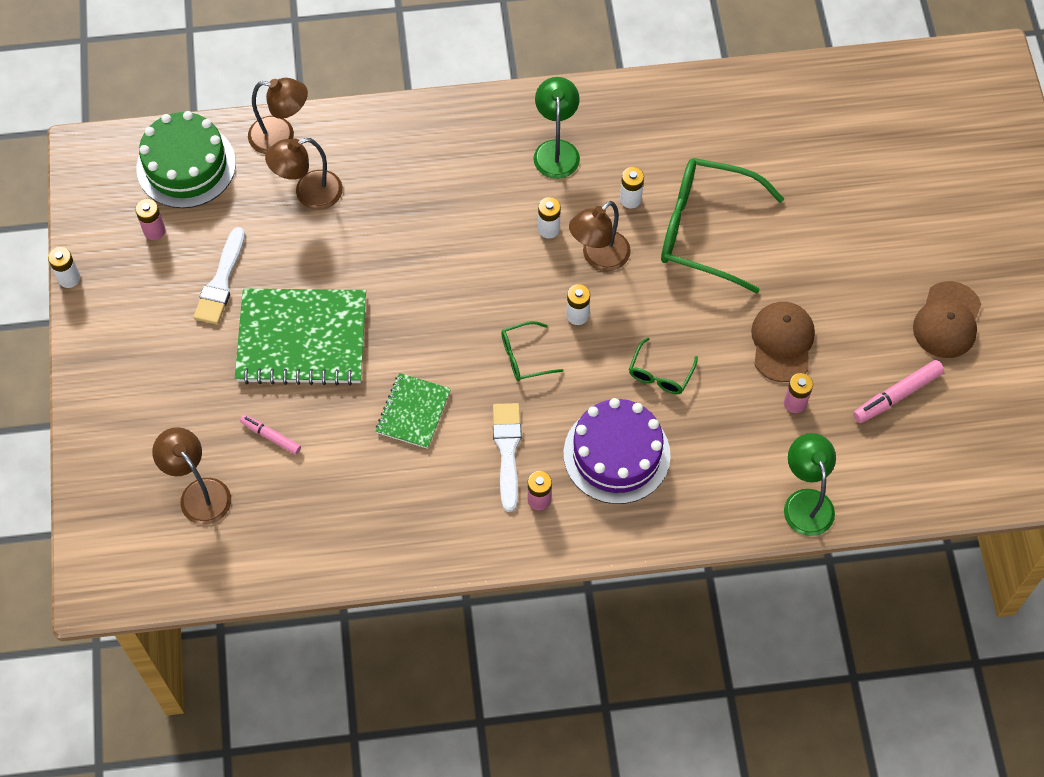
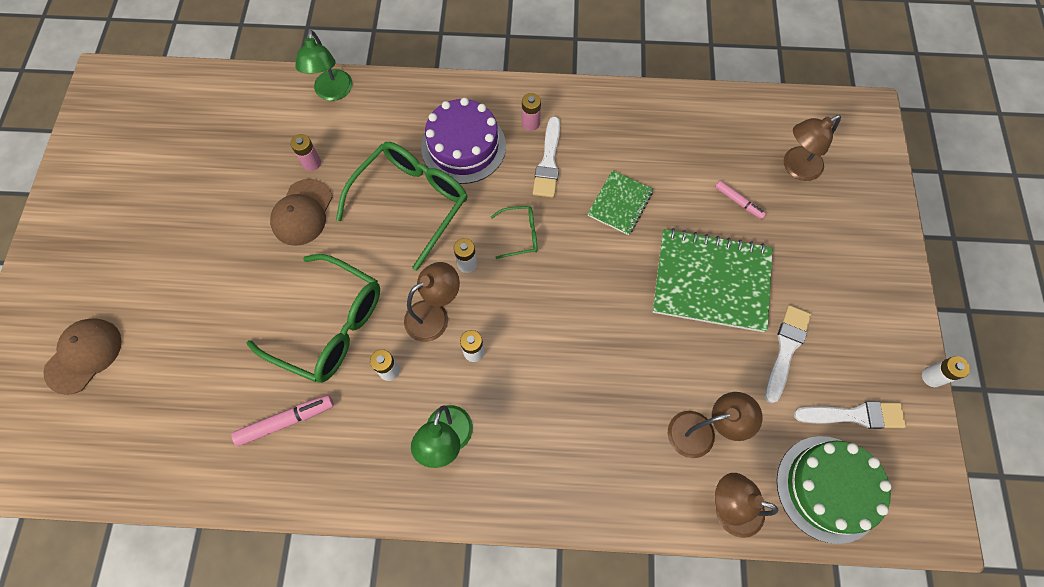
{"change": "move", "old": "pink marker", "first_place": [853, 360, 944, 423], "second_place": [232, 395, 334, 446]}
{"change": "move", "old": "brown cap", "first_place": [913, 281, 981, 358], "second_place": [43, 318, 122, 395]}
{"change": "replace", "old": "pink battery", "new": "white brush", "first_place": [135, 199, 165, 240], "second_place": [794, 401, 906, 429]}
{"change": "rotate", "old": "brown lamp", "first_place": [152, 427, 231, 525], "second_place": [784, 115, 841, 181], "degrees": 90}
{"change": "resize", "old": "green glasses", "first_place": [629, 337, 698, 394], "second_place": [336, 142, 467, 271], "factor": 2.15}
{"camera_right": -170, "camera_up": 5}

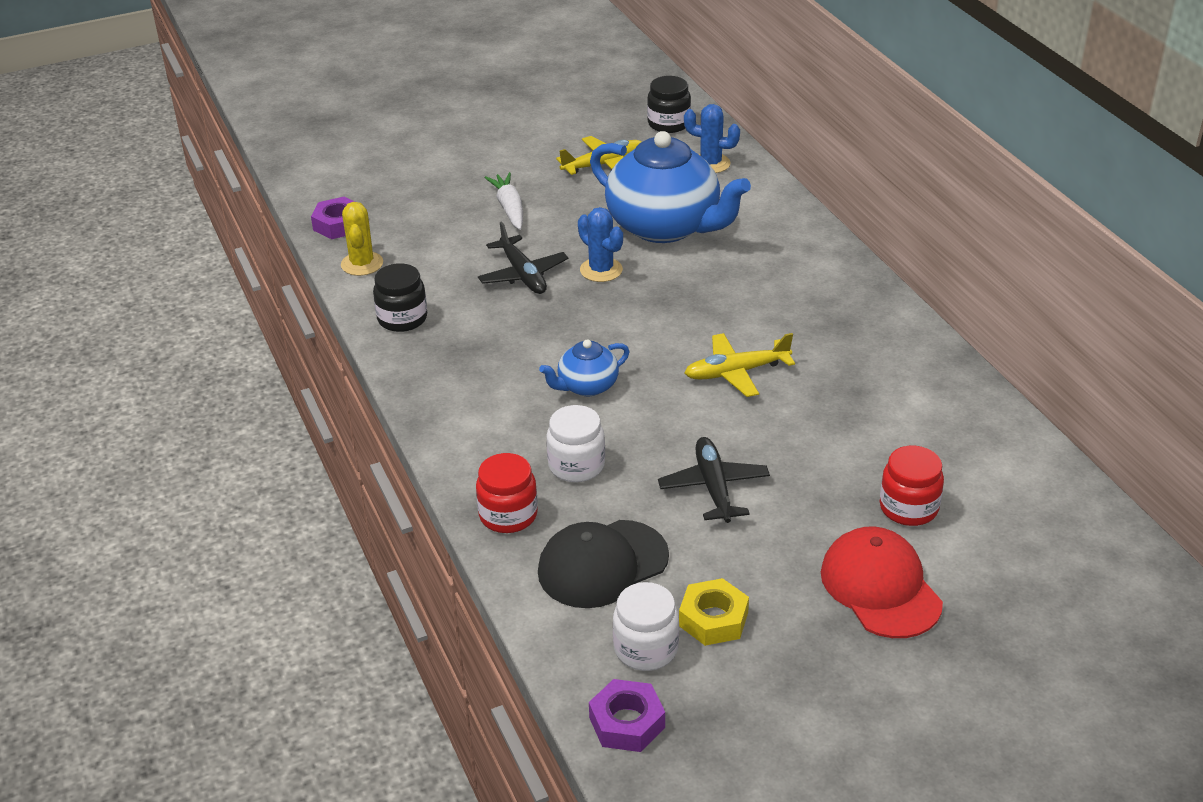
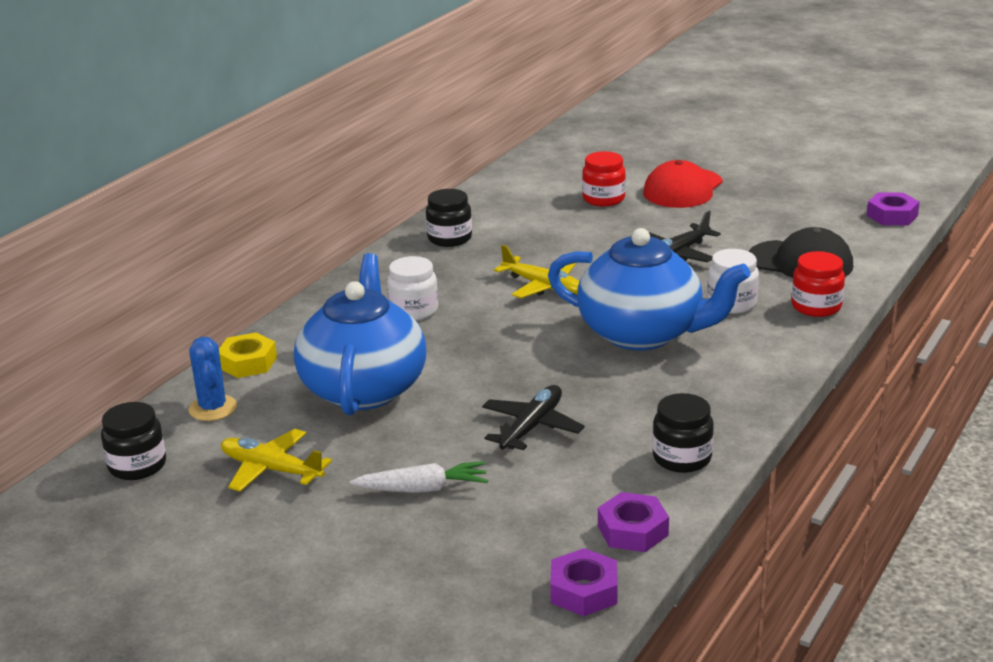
{"change": "delete", "old": "blue cactus", "first_place": [578, 207, 623, 282]}
{"change": "insert", "new": "black jar", "second_place": [426, 189, 472, 247]}
{"change": "move", "old": "white jar", "first_place": [613, 582, 679, 671], "second_place": [387, 256, 438, 321]}
{"change": "move", "old": "yellow nut", "first_place": [679, 578, 749, 646], "second_place": [219, 332, 277, 378]}
{"change": "replace", "old": "yellow cactus", "new": "purple nut", "first_place": [341, 202, 383, 276], "second_place": [598, 492, 669, 552]}
{"change": "rotate", "old": "white carrot", "first_place": [484, 172, 523, 230], "second_place": [350, 461, 488, 493], "degrees": -135}
{"change": "resize", "old": "blue teapot", "first_place": [539, 339, 629, 396], "second_place": [548, 228, 750, 350], "factor": 2.13}
{"camera_right": -125, "camera_up": -10}

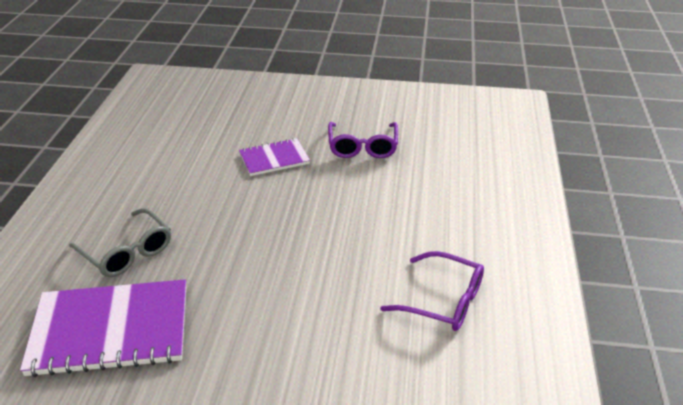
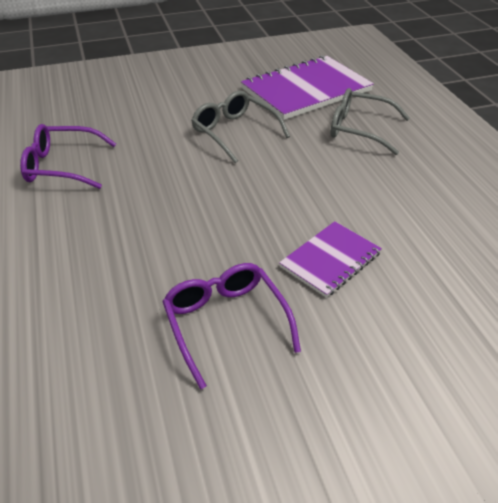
{"change": "insert", "new": "grey glasses", "second_place": [191, 91, 290, 163]}
{"camera_right": 155, "camera_up": 5}

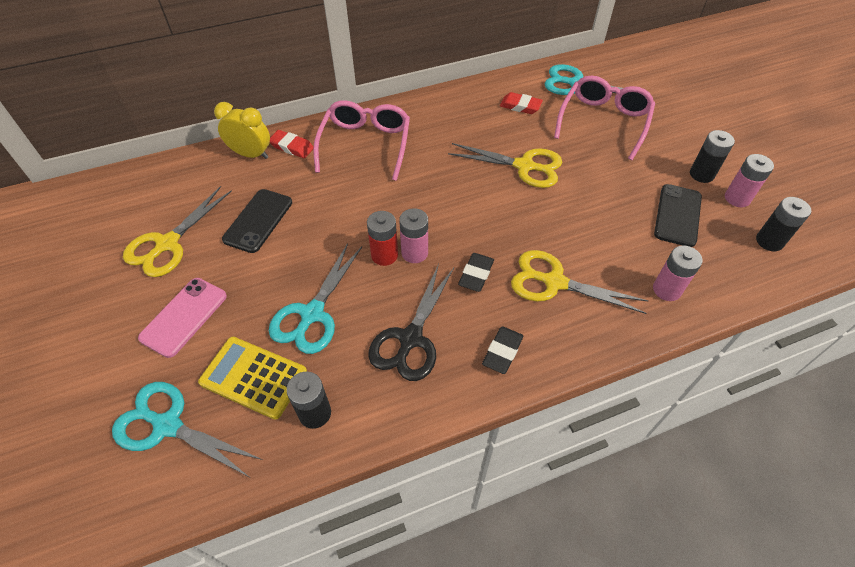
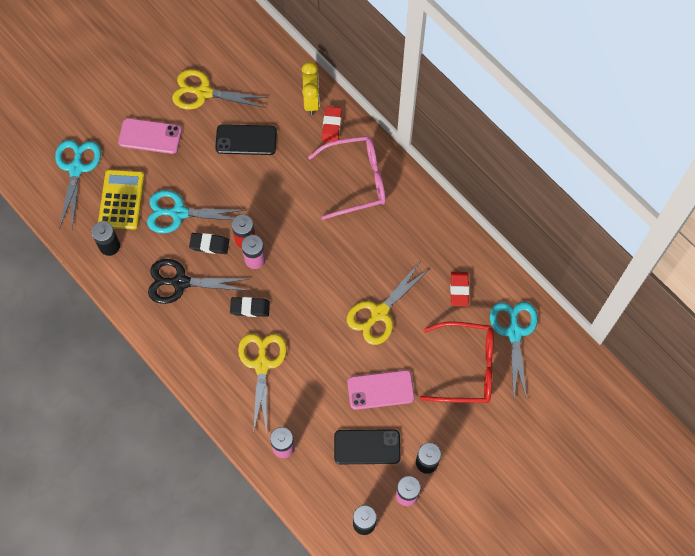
{"change": "insert", "new": "pink phone", "second_place": [347, 370, 415, 410]}
{"change": "move", "old": "black eraser", "first_place": [482, 326, 523, 374], "second_place": [189, 233, 229, 254]}
{"change": "recolor", "old": "pink glasses", "new": "red glasses", "first_place": [554, 75, 655, 160], "second_place": [420, 321, 494, 403]}
{"change": "rotate", "old": "yellow scissors", "first_place": [448, 143, 562, 188], "second_place": [347, 262, 430, 345], "degrees": 45}
{"camera_right": 70, "camera_up": 15}

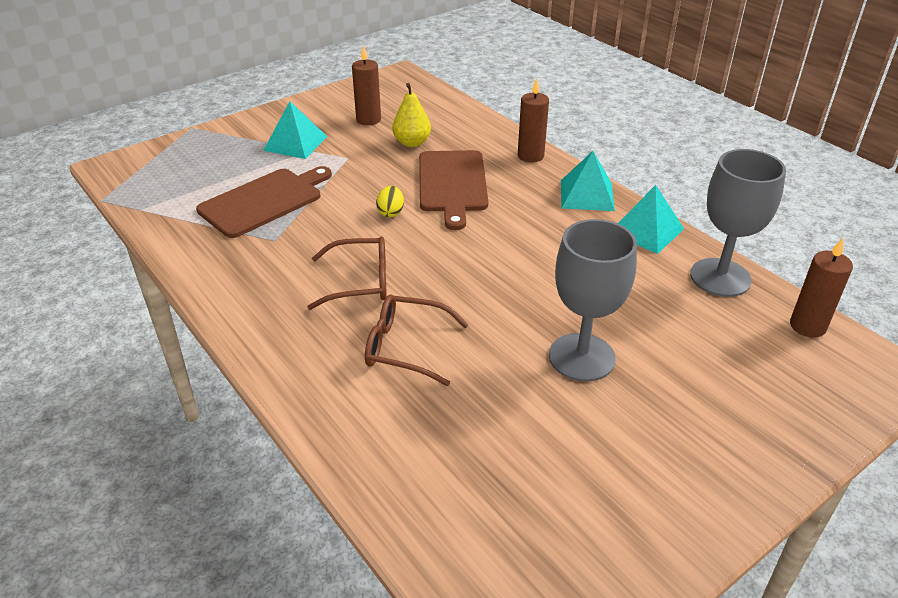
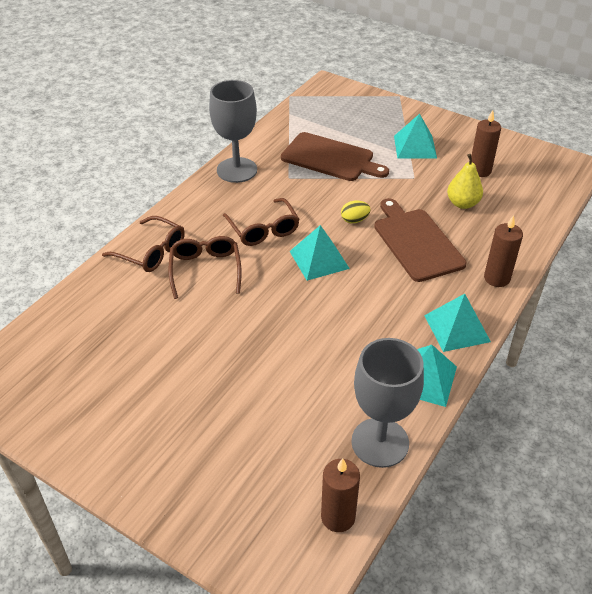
{"change": "insert", "new": "brown glasses", "second_place": [102, 216, 185, 272]}
{"change": "insert", "new": "turquoise pyramid", "second_place": [290, 225, 350, 281]}
{"change": "move", "old": "grey goblet", "first_place": [549, 219, 637, 382], "second_place": [209, 80, 257, 183]}
{"change": "rotate", "old": "brown cutting board", "first_place": [419, 150, 488, 230], "second_place": [374, 198, 467, 282], "degrees": 90}
{"camera_right": 70, "camera_up": 5}

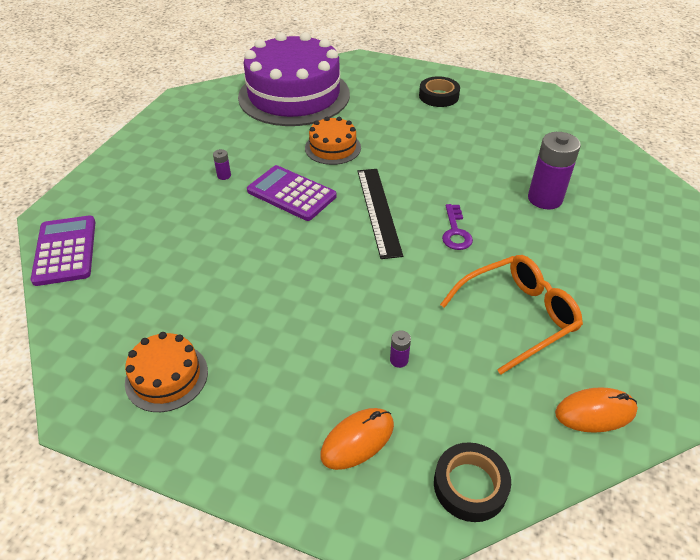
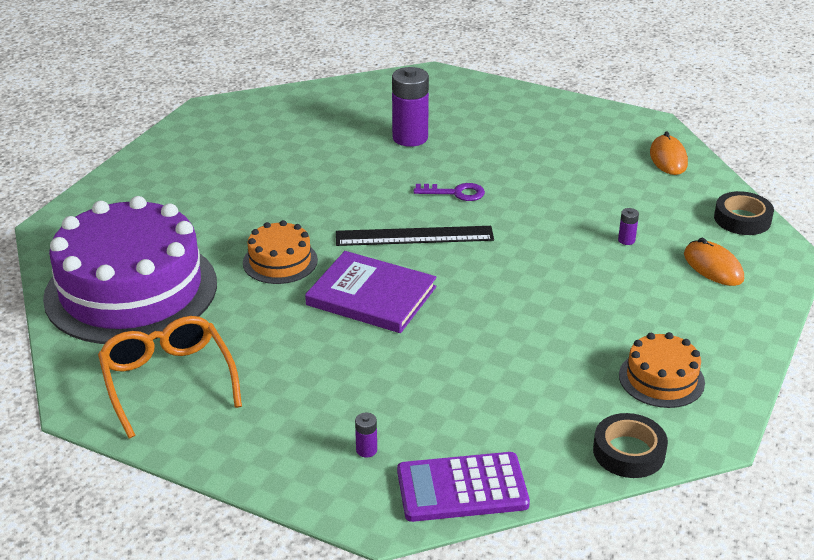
{"change": "move", "old": "purple battery", "first_place": [213, 149, 231, 180], "second_place": [355, 413, 377, 457]}
{"change": "move", "old": "black tape", "first_place": [419, 76, 460, 107], "second_place": [593, 413, 668, 478]}
{"change": "move", "old": "orange glasses", "first_place": [440, 255, 583, 375], "second_place": [98, 316, 242, 438]}
{"change": "replace", "old": "purple calculator", "new": "purple book", "first_place": [247, 165, 336, 221], "second_place": [305, 251, 437, 333]}
{"camera_right": -85, "camera_up": -10}

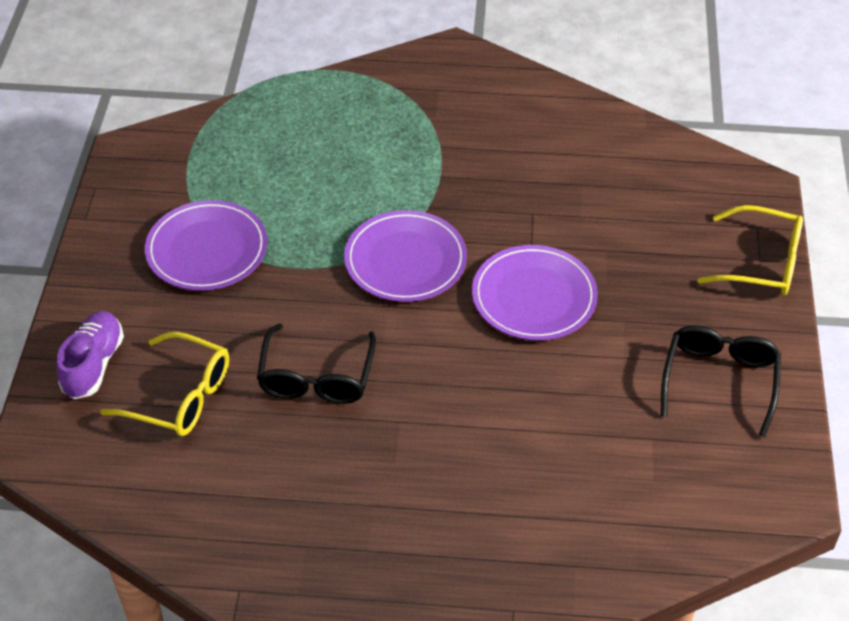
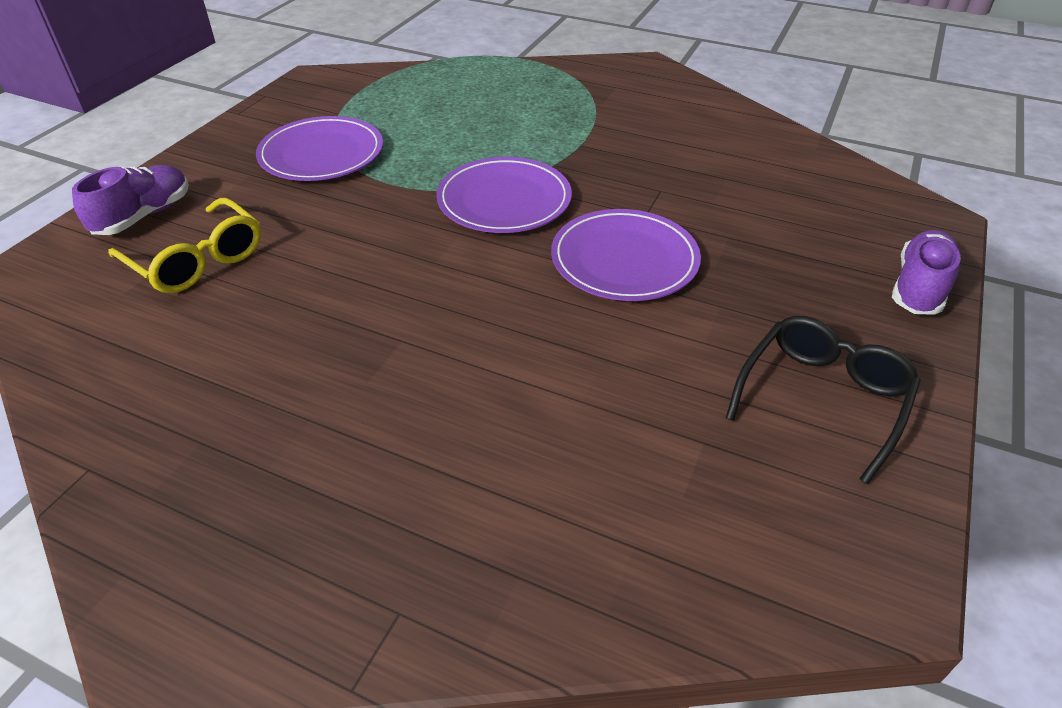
{"change": "delete", "old": "black glasses", "first_place": [257, 324, 376, 404]}
{"change": "replace", "old": "yellow glasses", "new": "purple shoe", "first_place": [698, 205, 803, 295], "second_place": [892, 230, 961, 315]}
{"camera_right": 20, "camera_up": -5}

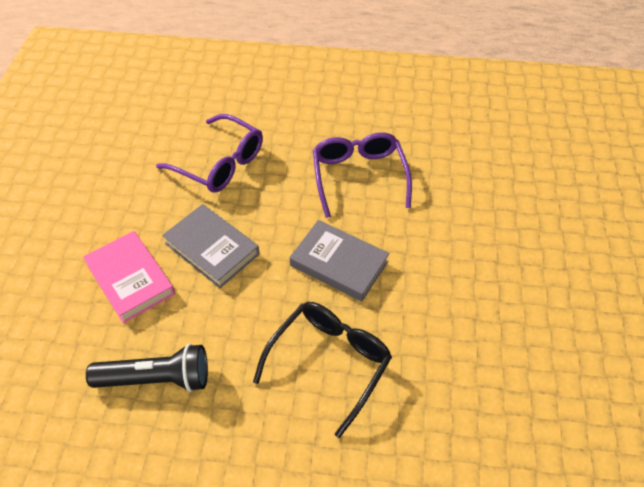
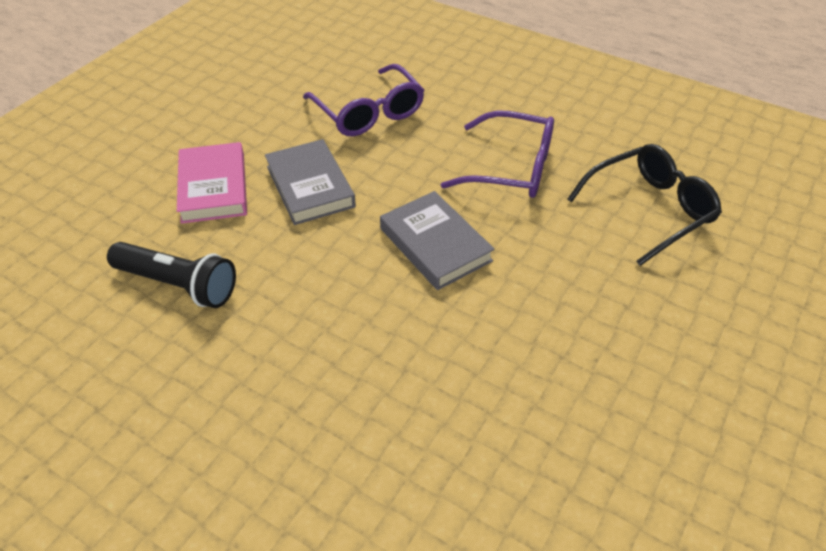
{"change": "move", "old": "black glasses", "first_place": [253, 302, 392, 438], "second_place": [567, 144, 722, 266]}
{"change": "rotate", "old": "purple glasses", "first_place": [313, 132, 412, 218], "second_place": [441, 110, 554, 198], "degrees": 90}
{"camera_right": 25, "camera_up": -5}

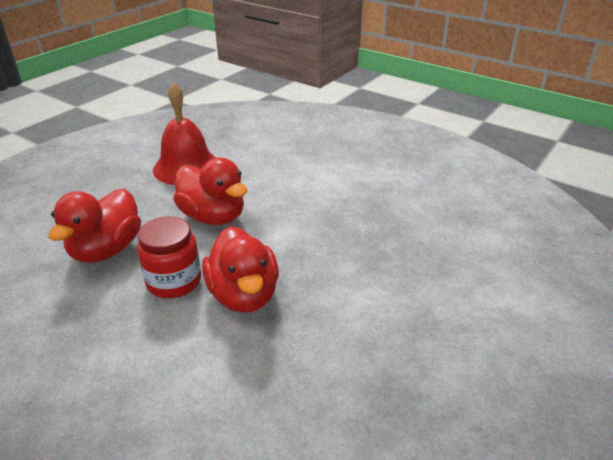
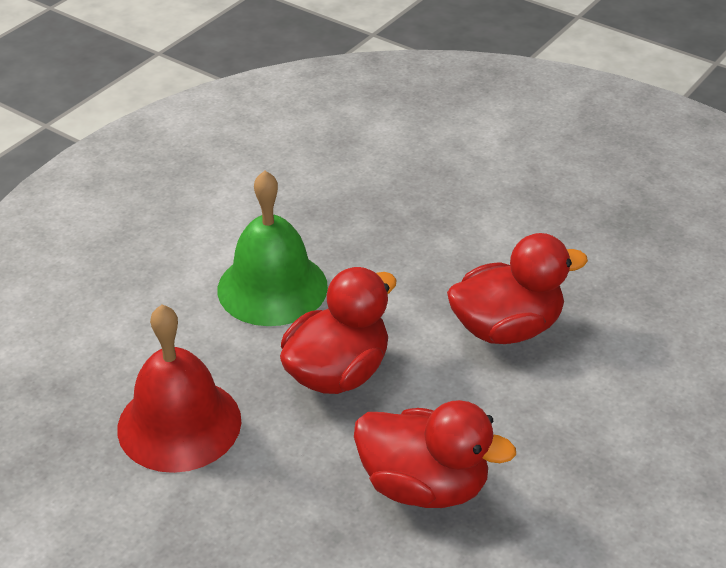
{"change": "delete", "old": "red jar", "first_place": [137, 216, 201, 298]}
{"change": "insert", "new": "green bell", "second_place": [217, 170, 328, 326]}
{"camera_right": -90, "camera_up": 5}

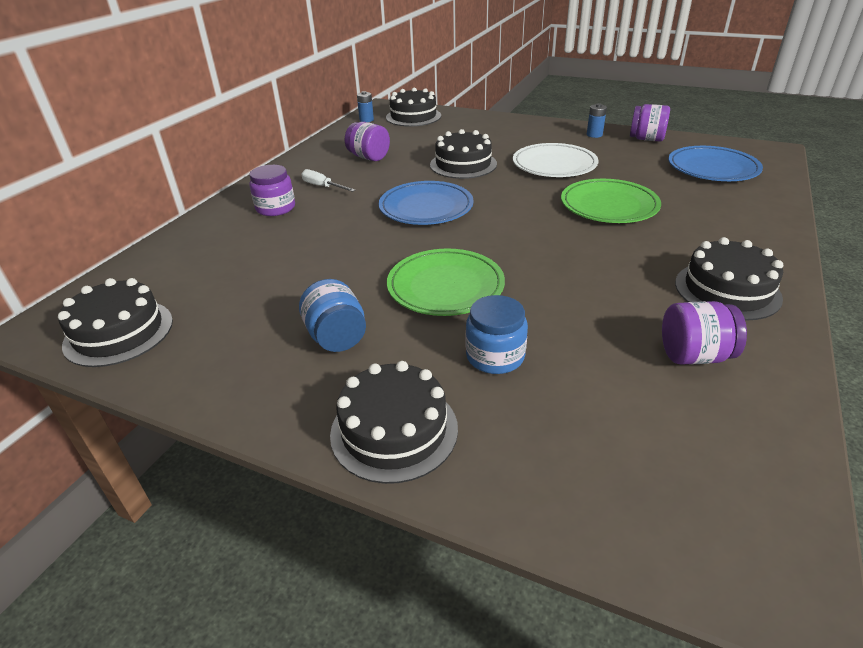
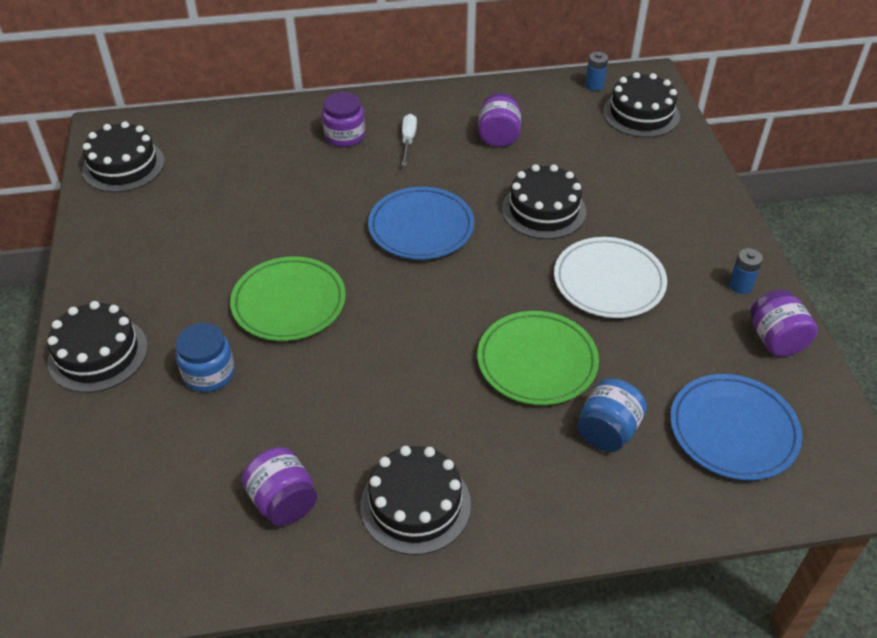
{"change": "move", "old": "blue jar", "first_place": [299, 279, 366, 352], "second_place": [577, 379, 647, 452]}
{"camera_right": 55, "camera_up": 10}

